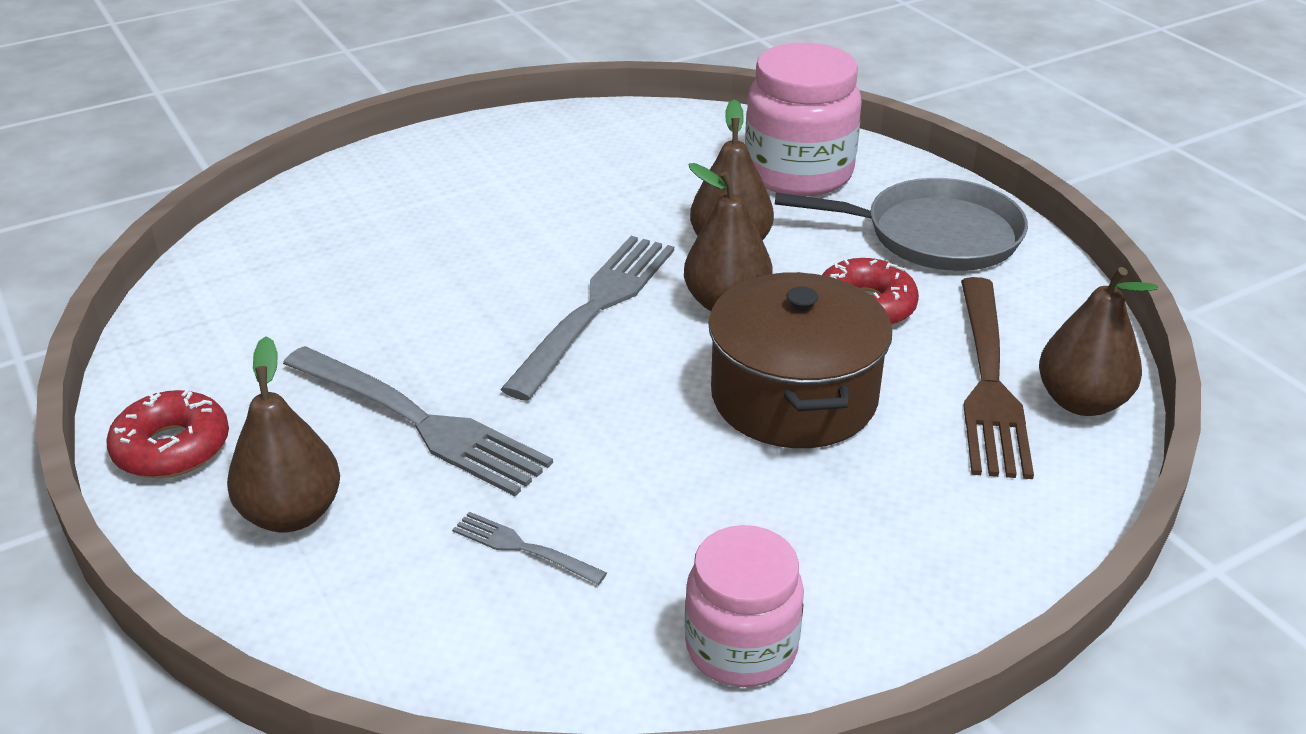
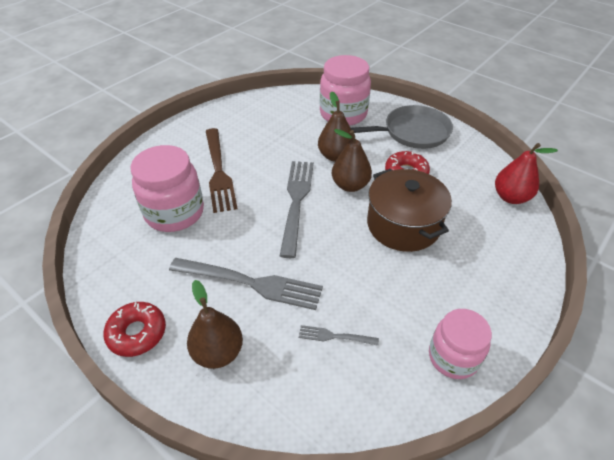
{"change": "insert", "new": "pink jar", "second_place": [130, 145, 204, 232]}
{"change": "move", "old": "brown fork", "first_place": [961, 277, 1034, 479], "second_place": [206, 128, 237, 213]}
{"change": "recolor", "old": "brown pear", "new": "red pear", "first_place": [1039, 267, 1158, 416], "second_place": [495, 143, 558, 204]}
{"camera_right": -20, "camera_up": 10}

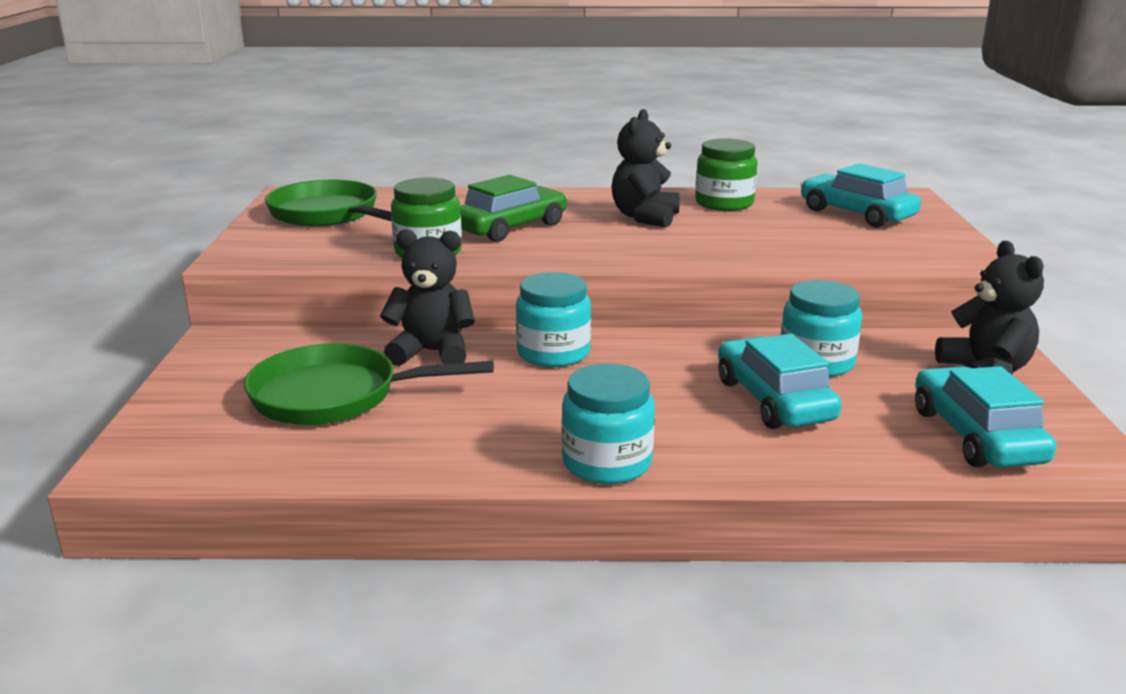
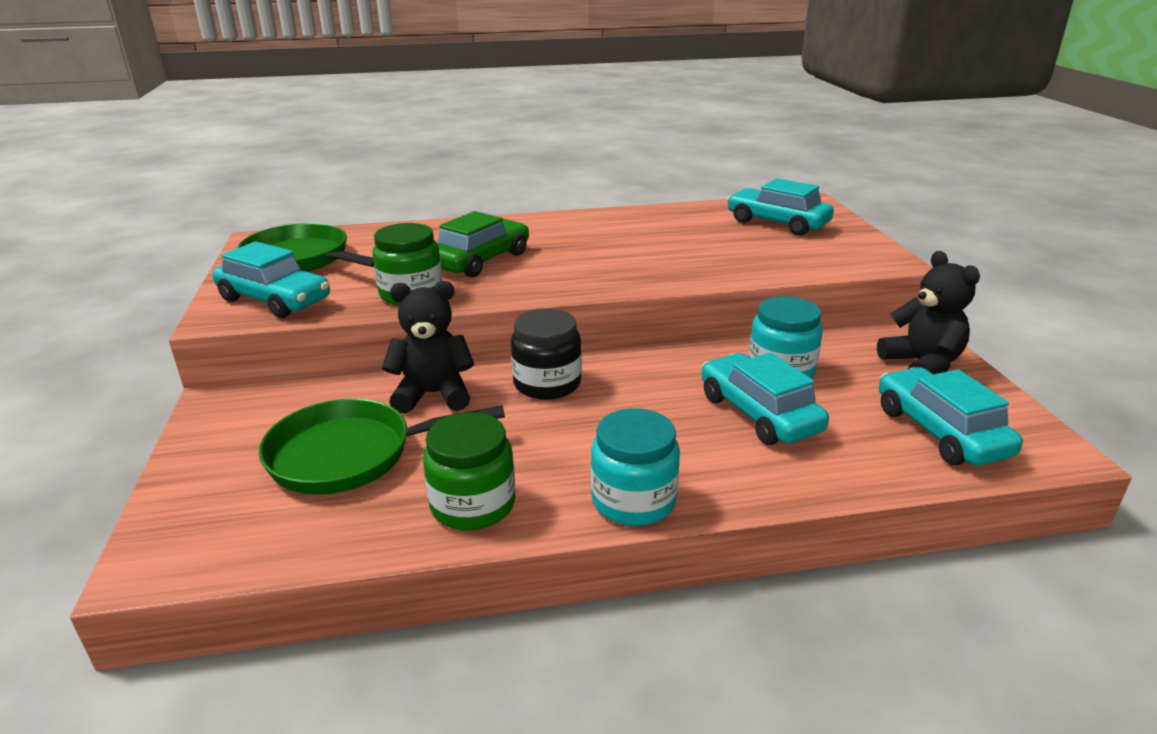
{"change": "delete", "old": "black teddy bear", "first_place": [612, 109, 680, 228]}
{"change": "insert", "new": "turquoise car", "second_place": [213, 241, 330, 318]}
{"change": "move", "old": "green jar", "first_place": [695, 138, 758, 211], "second_place": [423, 412, 515, 530]}
{"change": "recolor", "old": "turquoise jar", "new": "black jar", "first_place": [516, 272, 591, 367], "second_place": [511, 309, 582, 400]}
{"camera_right": -10, "camera_up": 5}

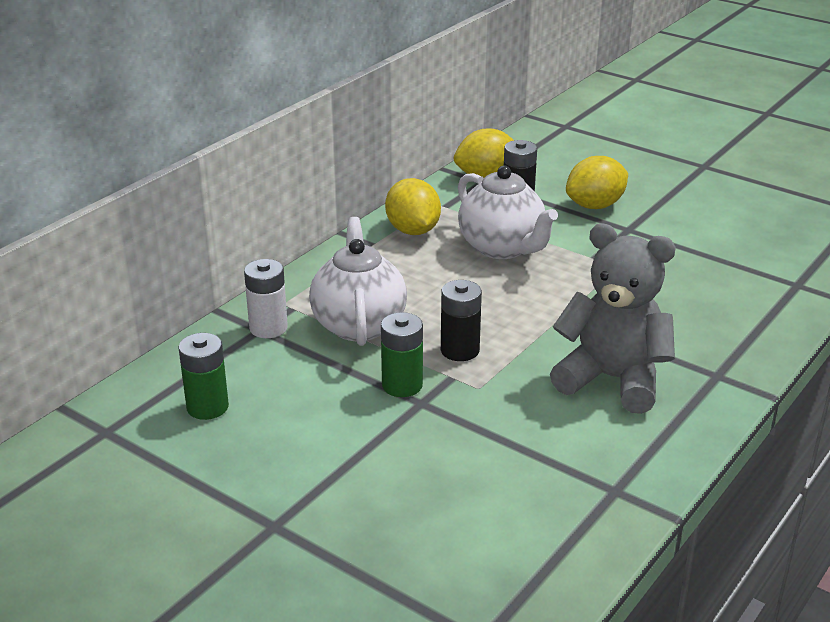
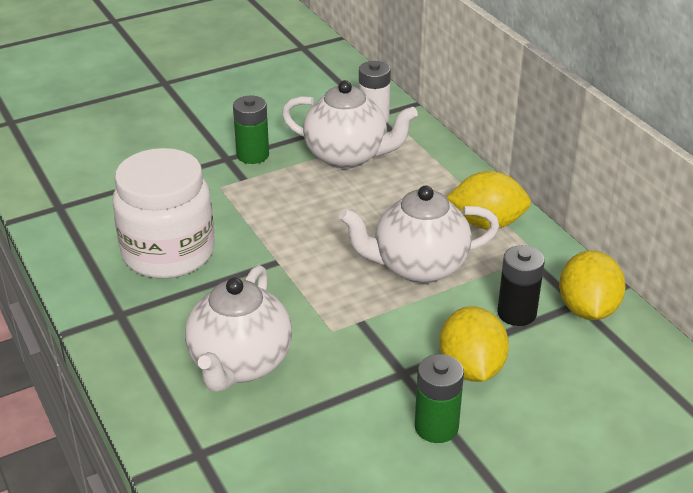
{"change": "delete", "old": "black battery", "first_place": [441, 280, 482, 361]}
{"change": "insert", "new": "white teapot", "second_place": [185, 265, 292, 392]}
{"change": "move", "old": "green battery", "first_place": [179, 333, 229, 420], "second_place": [415, 354, 464, 443]}
{"change": "replace", "old": "grey teddy bear", "new": "white jar", "first_place": [550, 223, 676, 414], "second_place": [113, 148, 215, 279]}
{"camera_right": 115, "camera_up": 5}

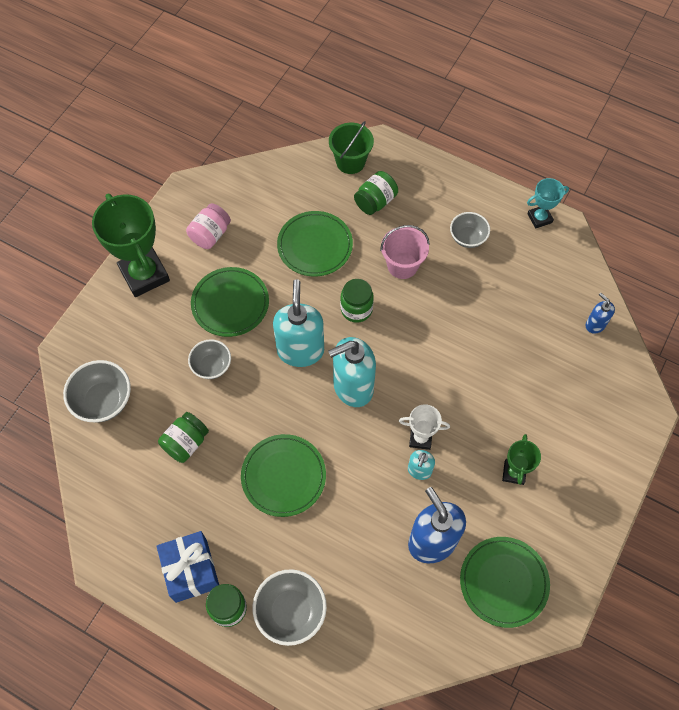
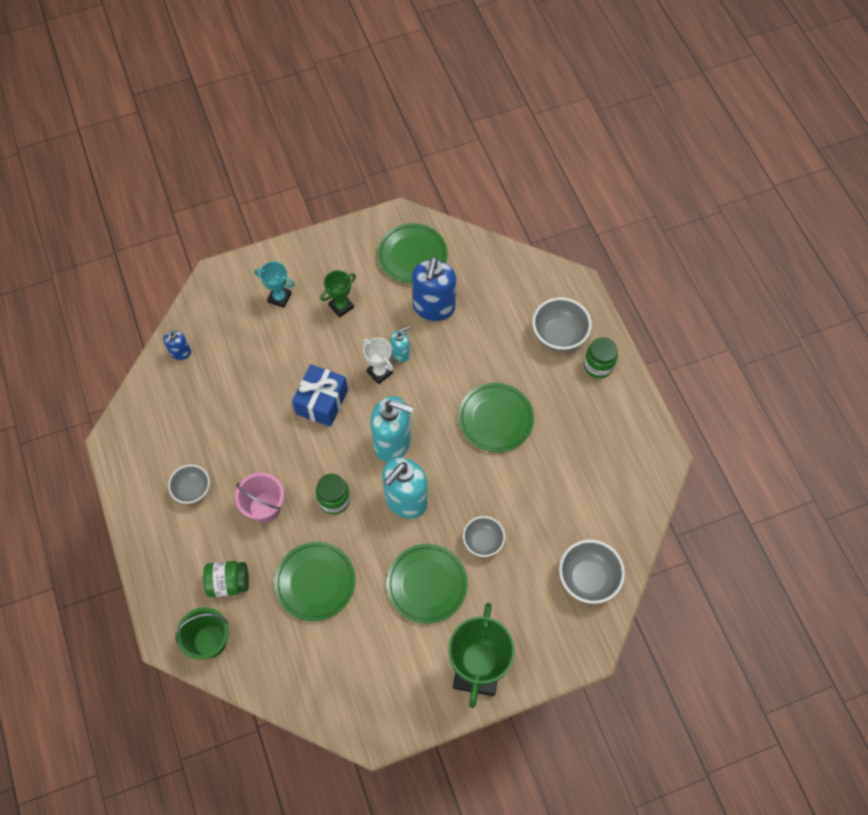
{"change": "delete", "old": "green jar", "first_place": [158, 412, 209, 463]}
{"change": "delete", "old": "pink jar", "first_place": [186, 203, 231, 249]}
{"change": "move", "old": "blue gift", "first_place": [156, 531, 219, 603], "second_place": [292, 364, 348, 427]}
{"change": "move", "old": "turquoise trophy", "first_place": [527, 178, 569, 228], "second_place": [254, 261, 295, 308]}
{"camera_right": -140, "camera_up": 0}

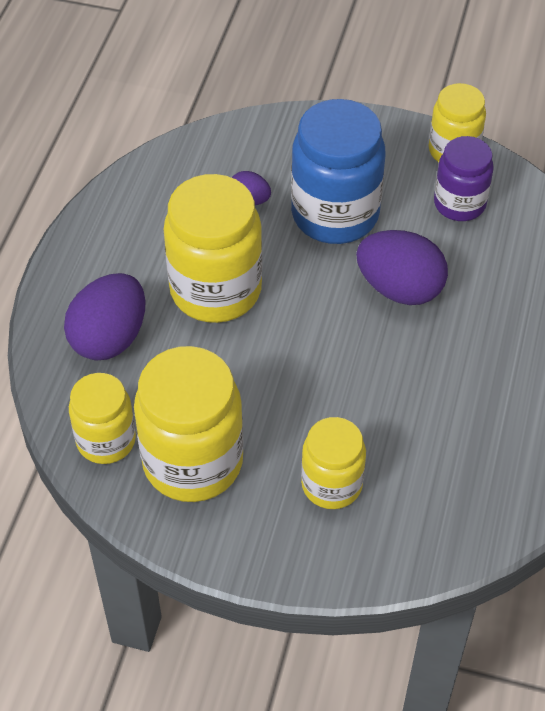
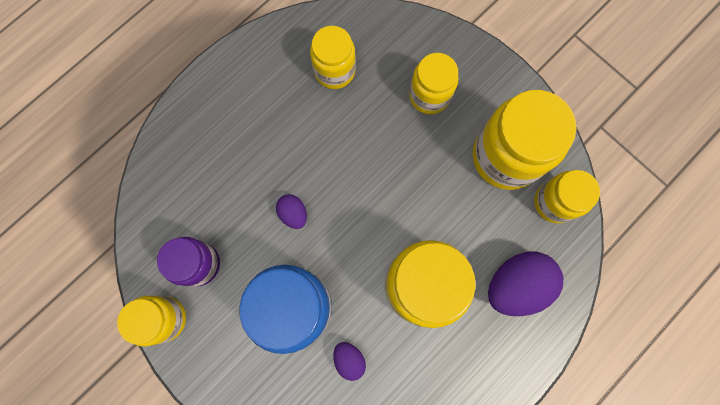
{"change": "insert", "new": "yellow jar", "second_place": [310, 26, 356, 89]}
{"change": "resize", "old": "purple egg", "first_place": [356, 230, 448, 305], "second_place": [276, 194, 307, 229], "factor": 0.5}
{"camera_right": -150, "camera_up": 25}

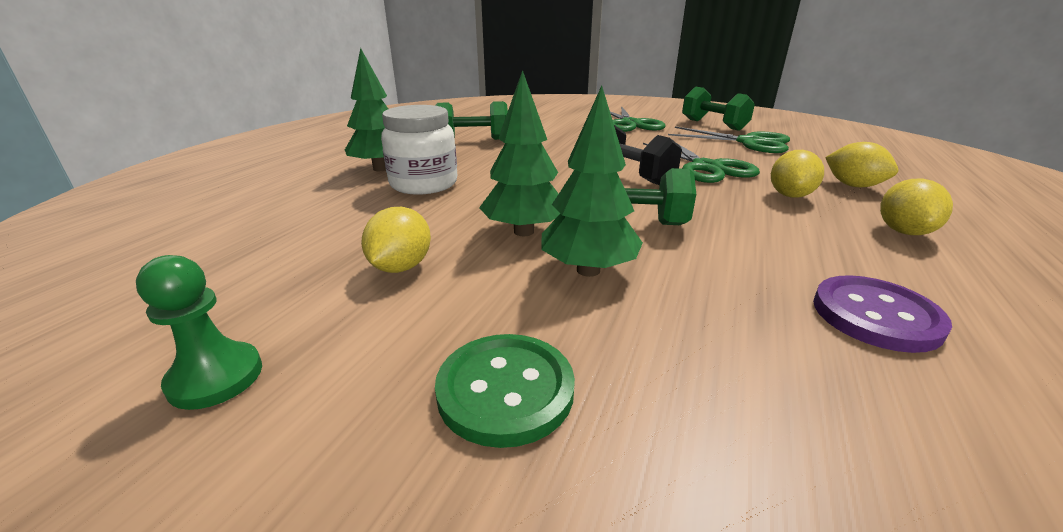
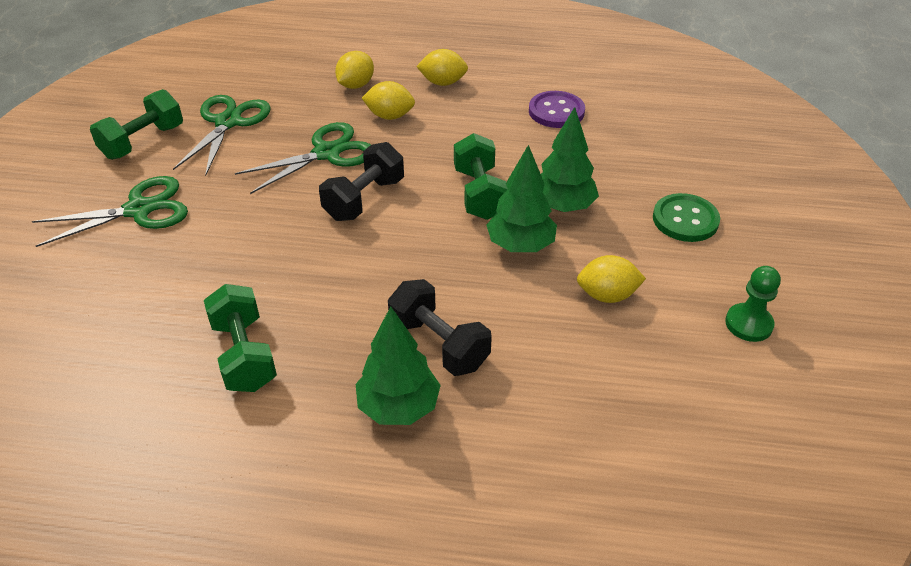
{"change": "replace", "old": "white jar", "new": "black dumbbell", "first_place": [381, 105, 457, 195], "second_place": [388, 279, 492, 376]}
{"camera_right": -105, "camera_up": 15}

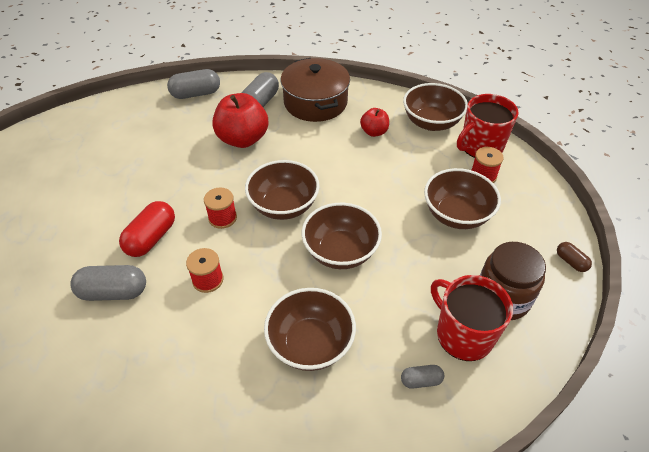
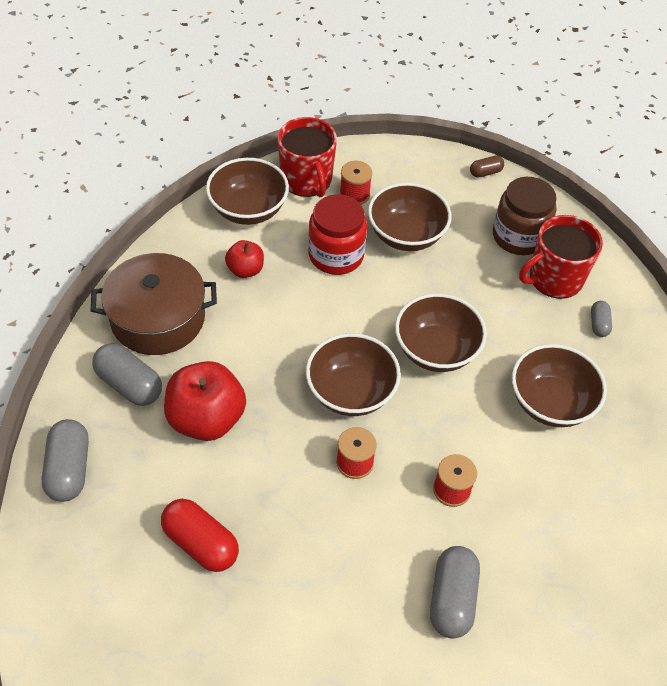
{"change": "insert", "new": "red jar", "second_place": [308, 194, 367, 275]}
{"change": "move", "old": "red capsule", "first_place": [119, 201, 175, 257], "second_place": [161, 499, 239, 572]}
{"camera_right": -80, "camera_up": 5}

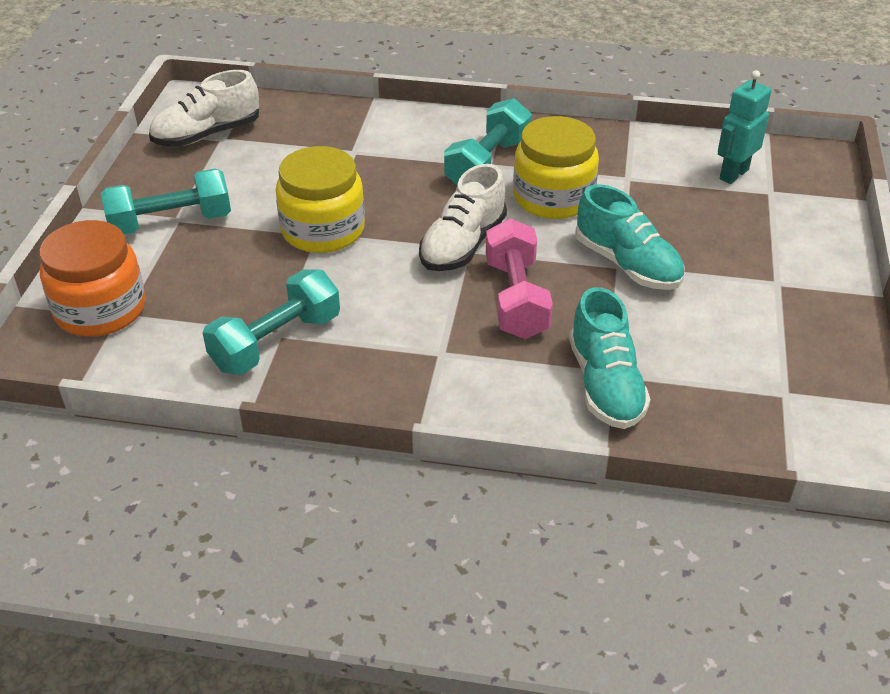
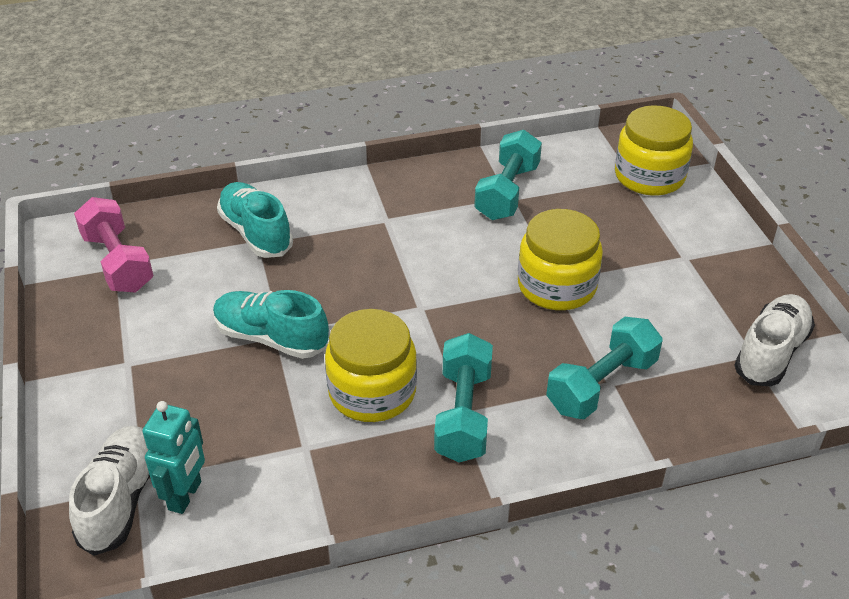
{"change": "move", "old": "turquoise dumbbell", "first_place": [101, 168, 231, 235], "second_place": [546, 317, 663, 419]}
{"change": "move", "old": "white shoe", "first_place": [419, 164, 507, 271], "second_place": [69, 426, 150, 556]}
{"change": "move", "old": "pink dumbbell", "first_place": [486, 218, 553, 339], "second_place": [74, 197, 154, 293]}
{"change": "recolor", "old": "orange jar", "new": "yellow jar", "first_place": [39, 220, 145, 337], "second_place": [615, 105, 693, 196]}
{"camera_right": 155, "camera_up": 0}

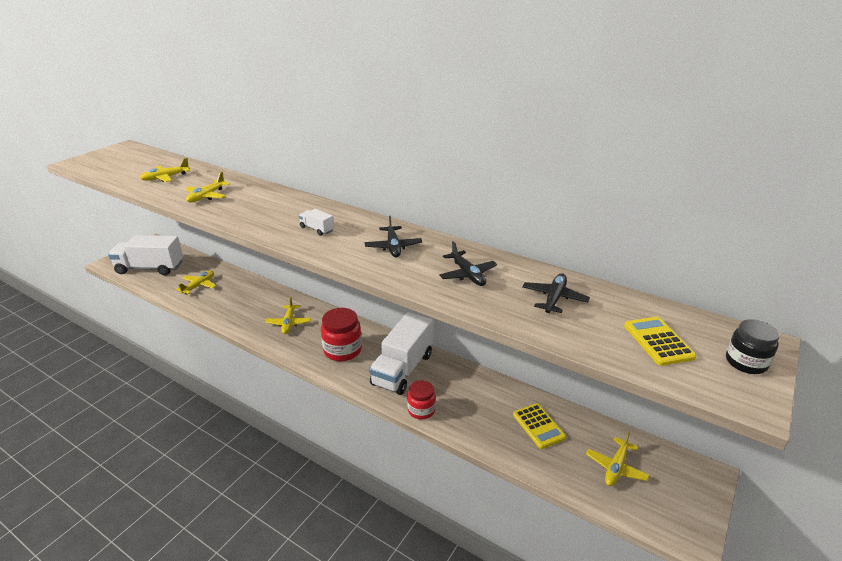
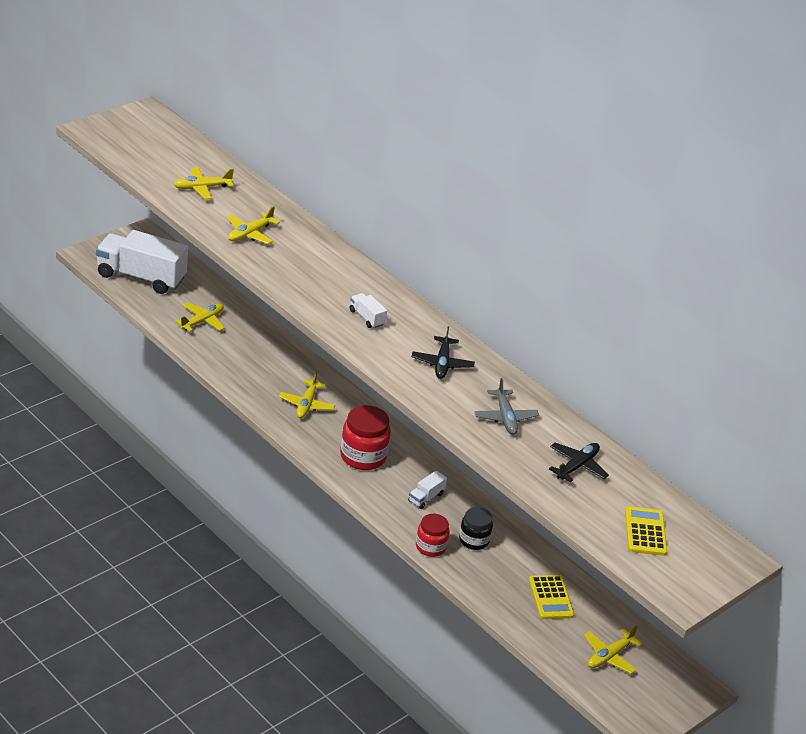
{"change": "move", "old": "black jar", "first_place": [726, 319, 780, 374], "second_place": [459, 507, 493, 550]}
{"change": "recolor", "old": "black plane", "new": "grey plane", "first_place": [439, 241, 497, 286], "second_place": [474, 378, 539, 435]}
{"change": "resize", "old": "white truck", "first_place": [369, 312, 433, 395], "second_place": [408, 470, 447, 509], "factor": 0.42}
{"camera_right": 10, "camera_up": 5}

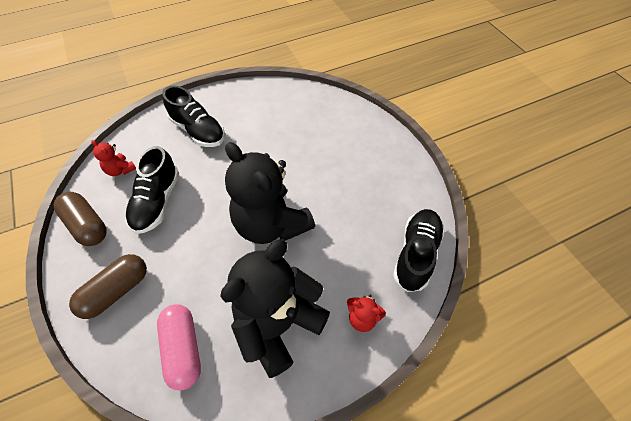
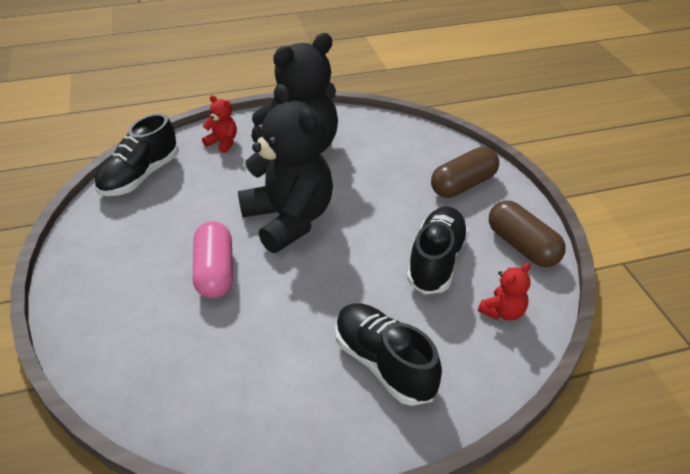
{"change": "move", "old": "pink capsule", "first_place": [157, 304, 201, 391], "second_place": [193, 221, 233, 299]}
{"change": "rotate", "old": "red teddy bear", "first_place": [91, 140, 136, 176], "second_place": [478, 263, 531, 321], "degrees": 90}
{"camera_right": -170, "camera_up": -15}

